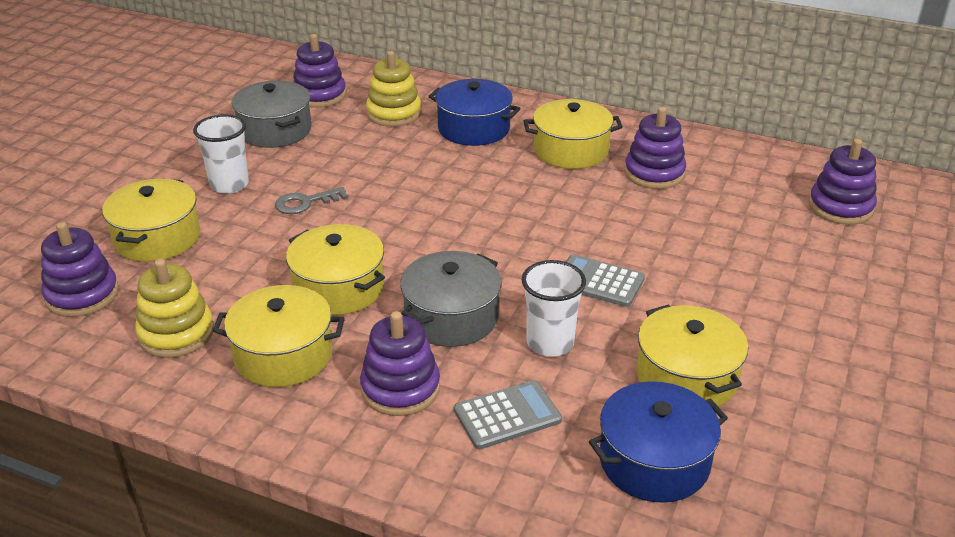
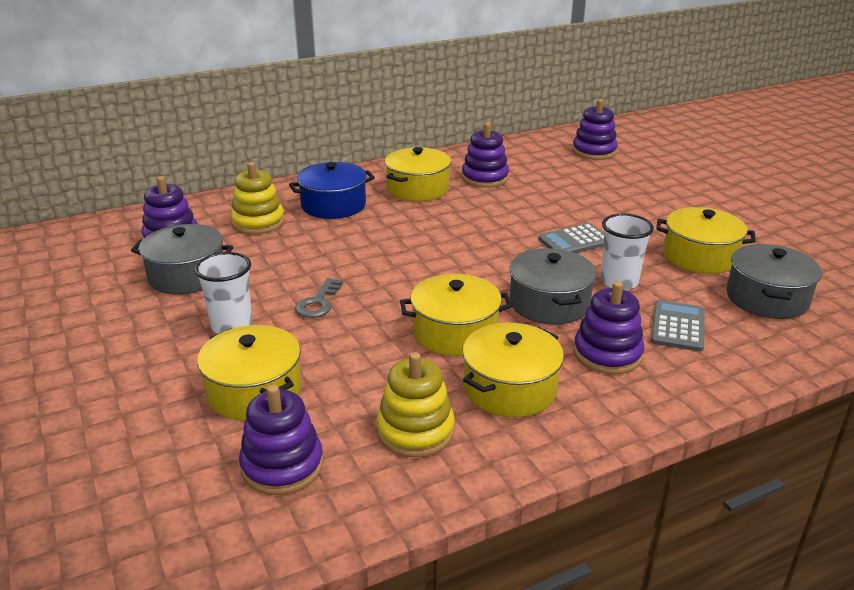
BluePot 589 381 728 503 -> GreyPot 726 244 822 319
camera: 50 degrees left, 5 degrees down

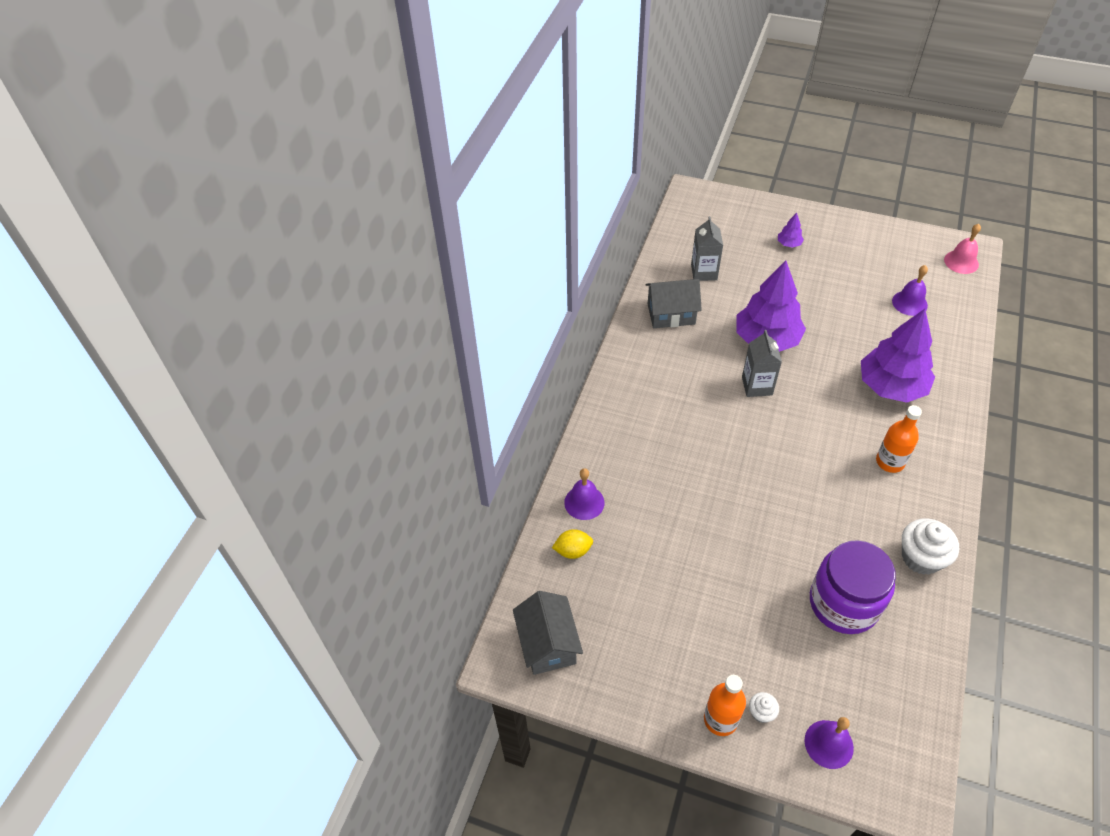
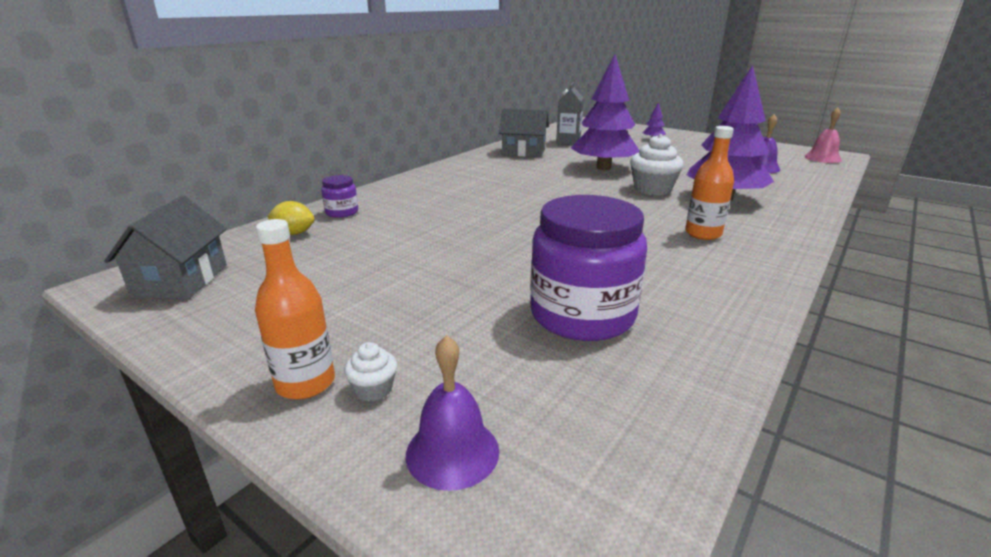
GreyCarton 742 330 782 397 -> none
WhiteCupcake 902 518 959 575 -> WhiteCupcake 630 134 684 196, shifted
PurpleBell 564 468 605 520 -> PurpleJar 321 175 358 218
camera: 15 degrees right, 25 degrees down

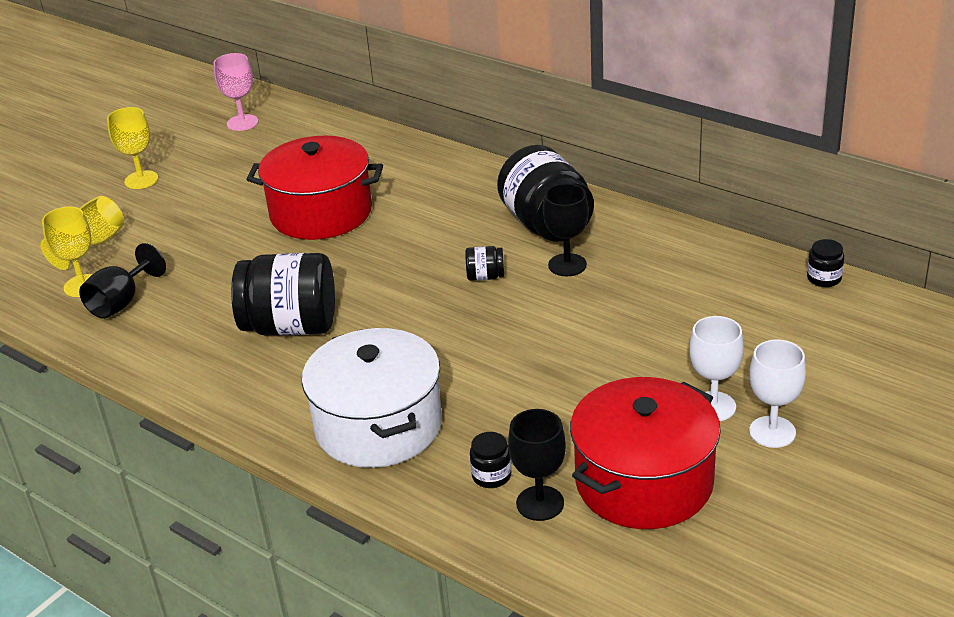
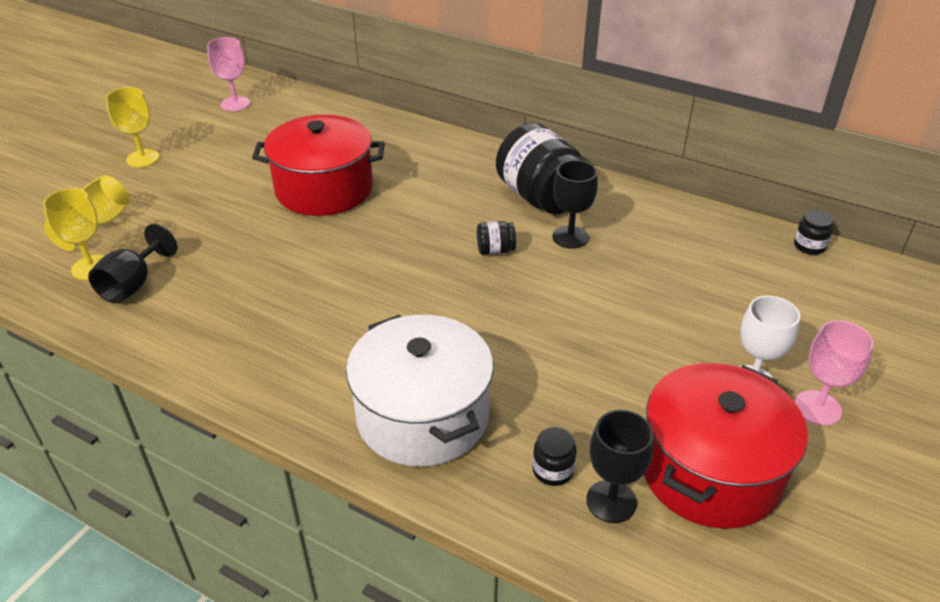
BlackJar 231 253 335 335 -> none
WhiteGoblet 749 339 806 448 -> PinkGoblet 795 320 874 426
camera: 10 degrees left, 5 degrees up

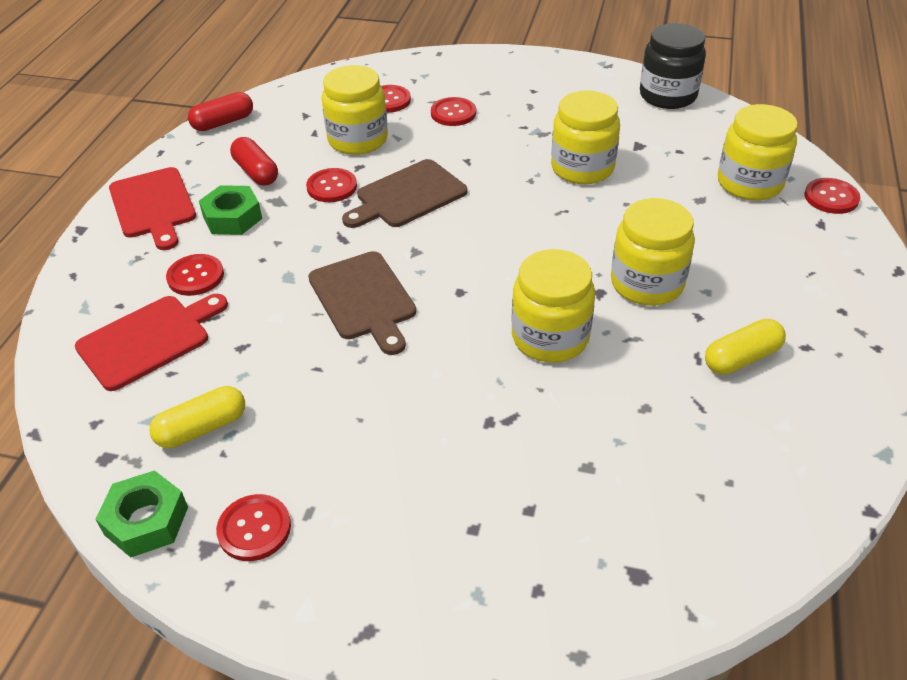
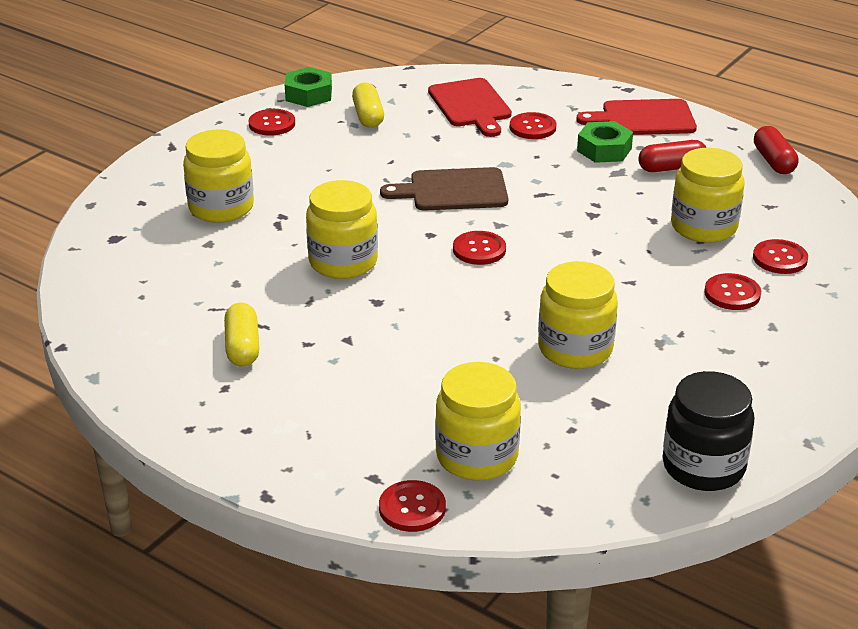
BrownCuttingBoard 342 159 467 228 -> none
RedButton 306 168 357 202 -> RedButton 453 231 506 265, shifted
YellowJar 611 198 695 305 -> YellowJar 183 130 254 223, shifted
camera: 110 degrees right, 10 degrees down

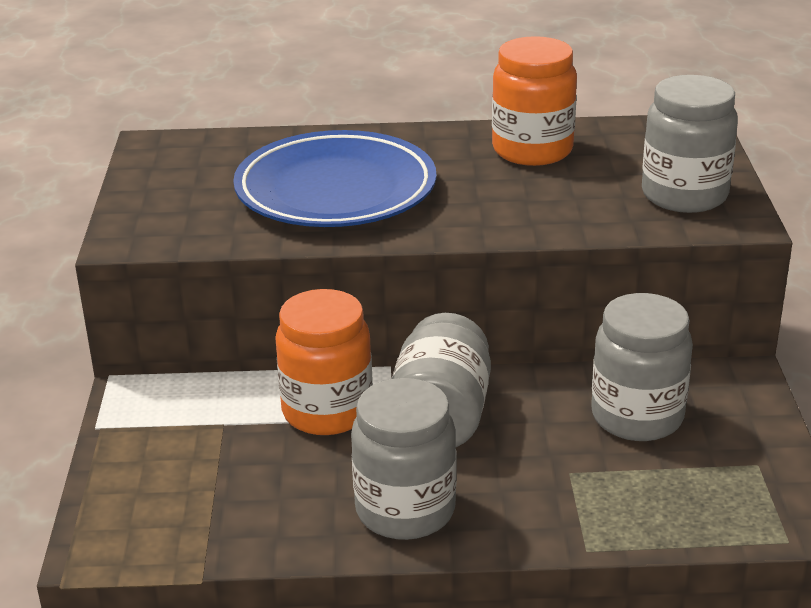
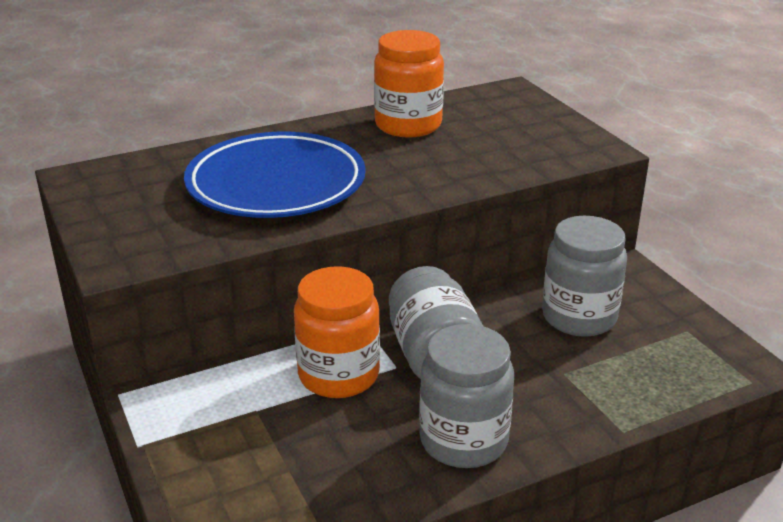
GreyJar 642 75 738 213 -> none
camera: 25 degrees left, 0 degrees up

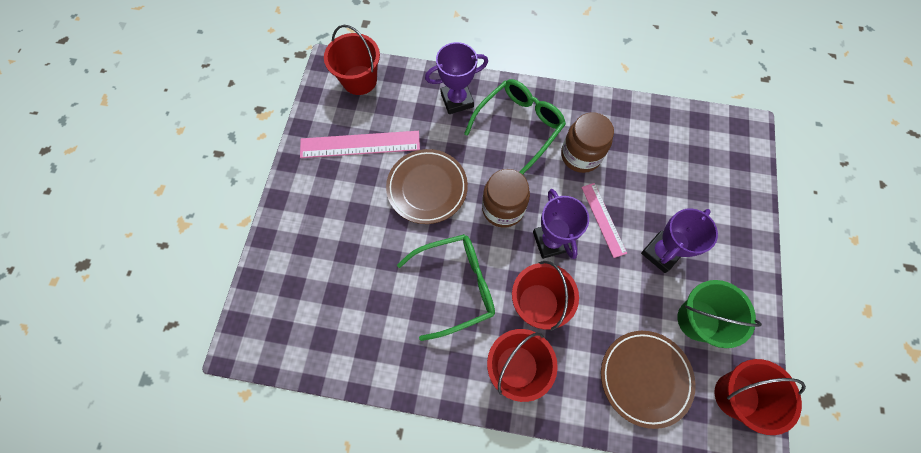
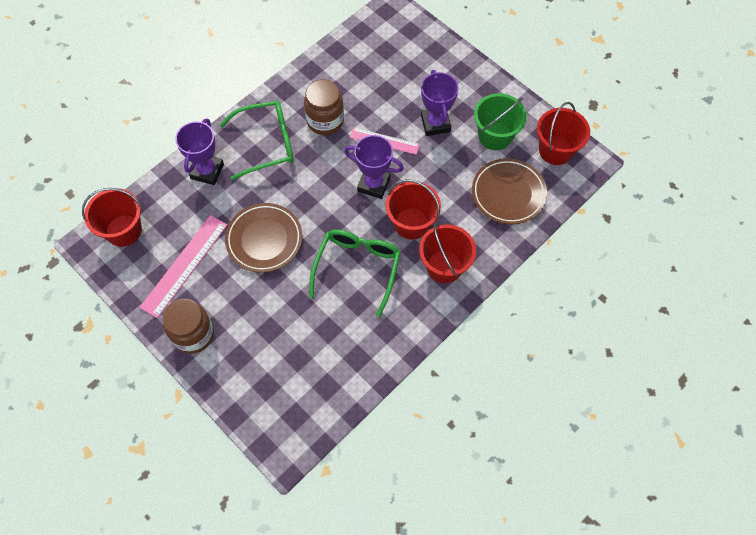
BrownJar 482 169 530 228 -> BrownJar 162 298 214 354, shifted
GreenGlasses 464 79 566 175 -> GreenGlasses 219 101 294 180, 90 degrees clockwise
camera: 55 degrees left, 5 degrees down

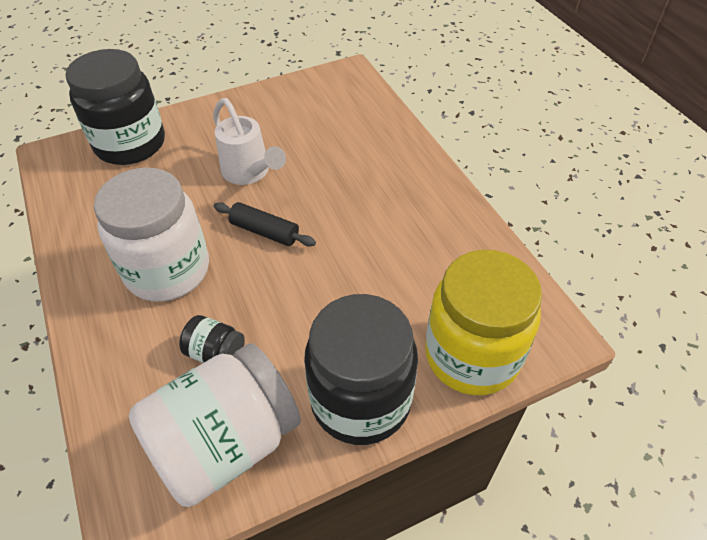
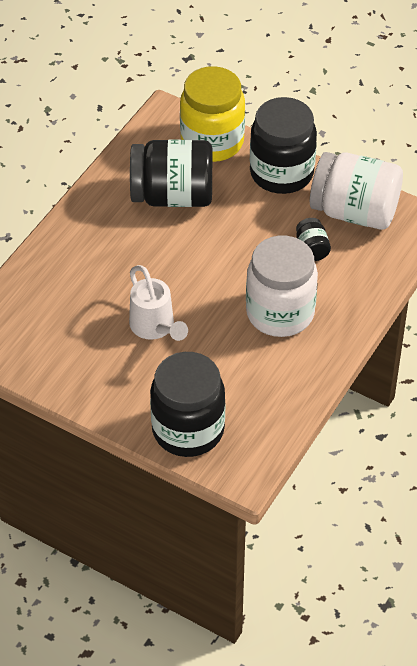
BlackRollingPin 214 202 316 247 -> none
none -> BlackJar 130 140 212 207
WhiteWateringCan 213 98 286 185 -> WhiteWateringCan 129 265 188 341, 135 degrees clockwise
camera: 125 degrees left, 0 degrees up

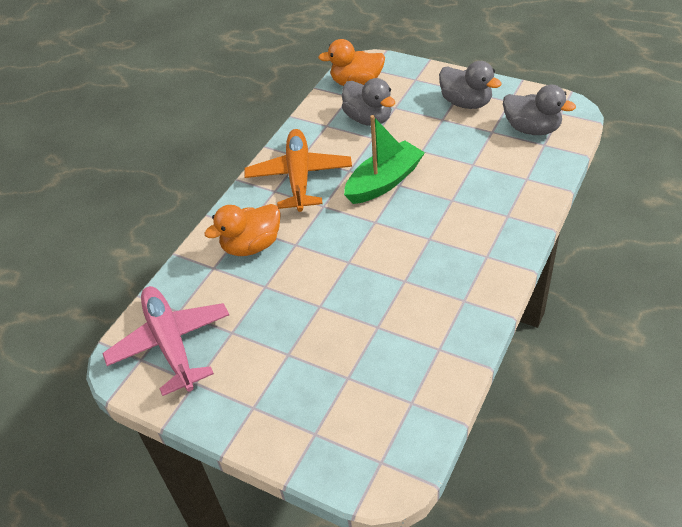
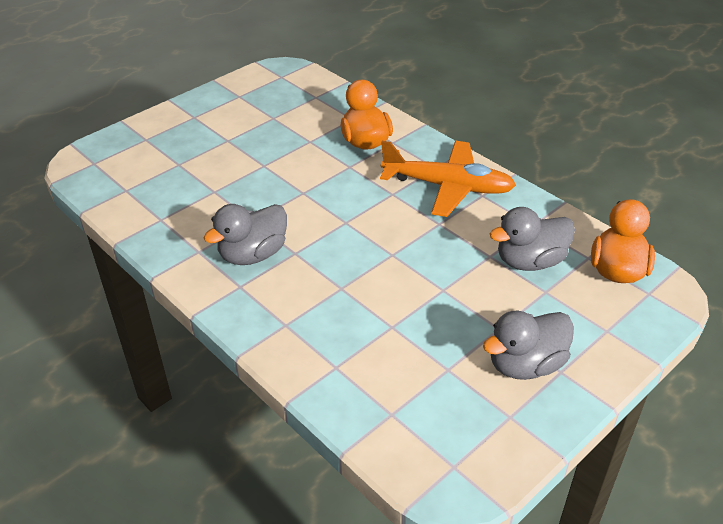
PinkPlane 102 286 229 396 -> none
GreenBoat 344 115 425 204 -> none
GreyDuck 503 85 576 135 -> GreyDuck 203 204 287 265, shifted
camera: 105 degrees right, 5 degrees down

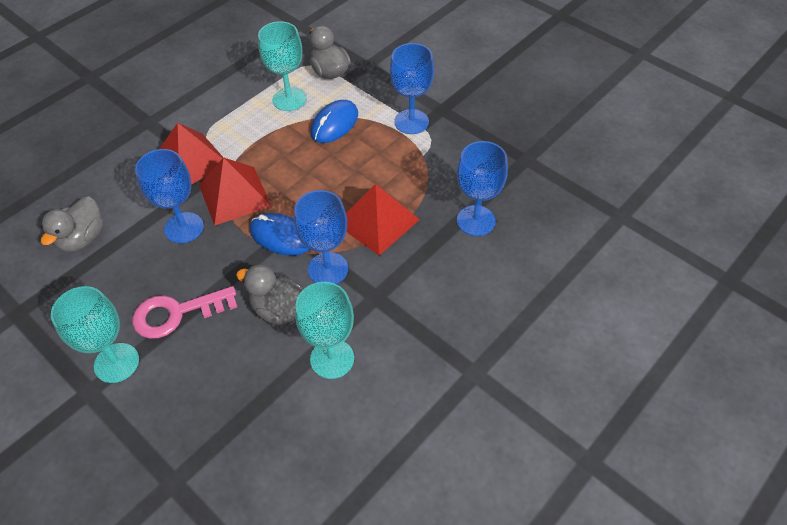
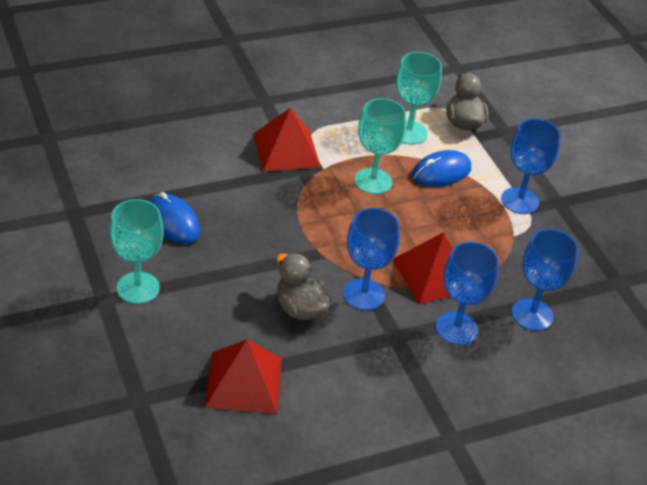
GreyDuck 41 196 103 252 -> none
PinkKey 132 286 237 339 -> none
BlueGoblet 135 149 204 243 -> BlueGoblet 436 242 499 345, shifted
RedPyramid 199 157 271 226 -> RedPyramid 205 340 282 414, shifted
BlueMouse 250 213 310 255 -> BlueMouse 149 192 200 244, shifted
TurquoiseGoblet 295 282 354 379 -> TurquoiseGoblet 355 98 406 194, shifted
camera: 20 degrees right, 10 degrees down

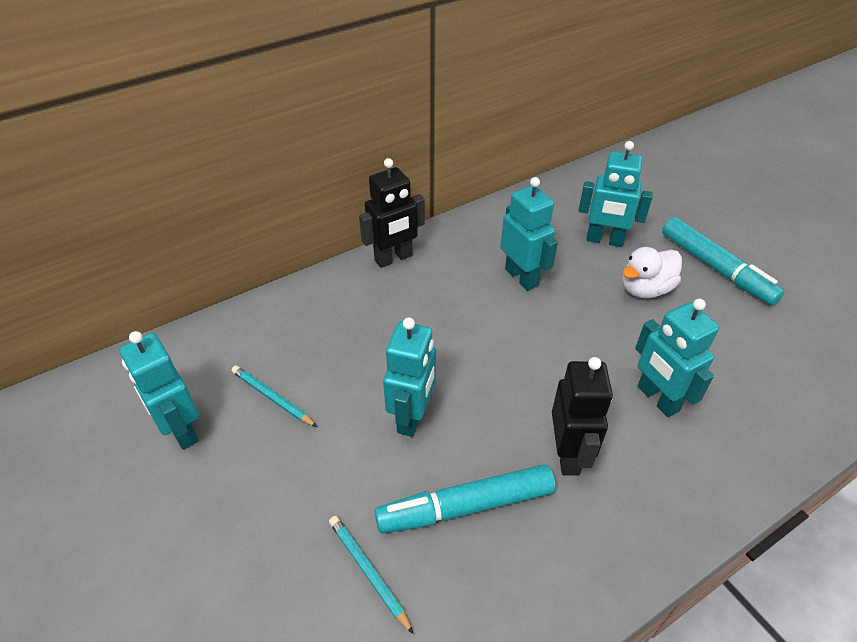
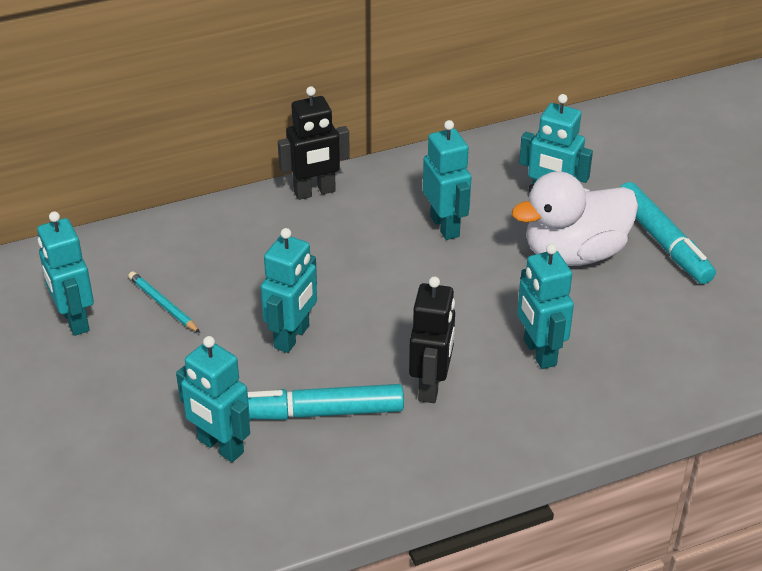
TurquoisePencil 329 516 414 634 -> TurquoiseRobot 176 336 250 462
WhiteDuck 622 247 682 298 -> WhiteDuck 512 171 638 266, x1.64
camera: 10 degrees right, 5 degrees down

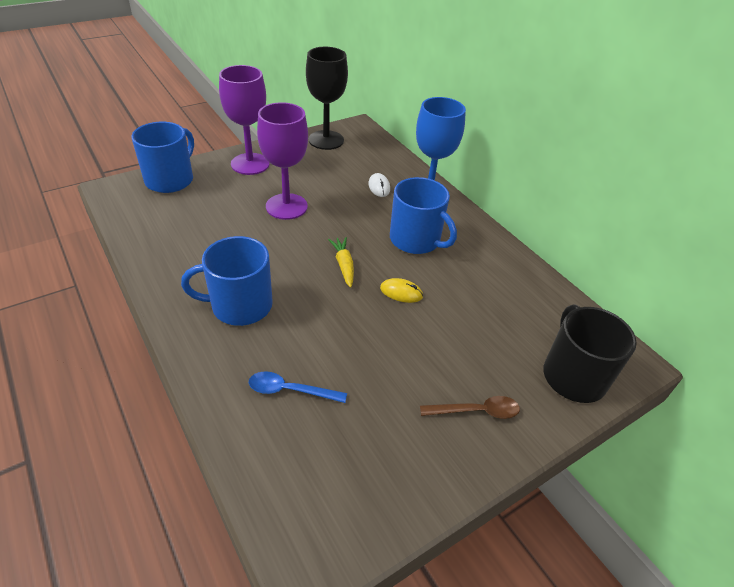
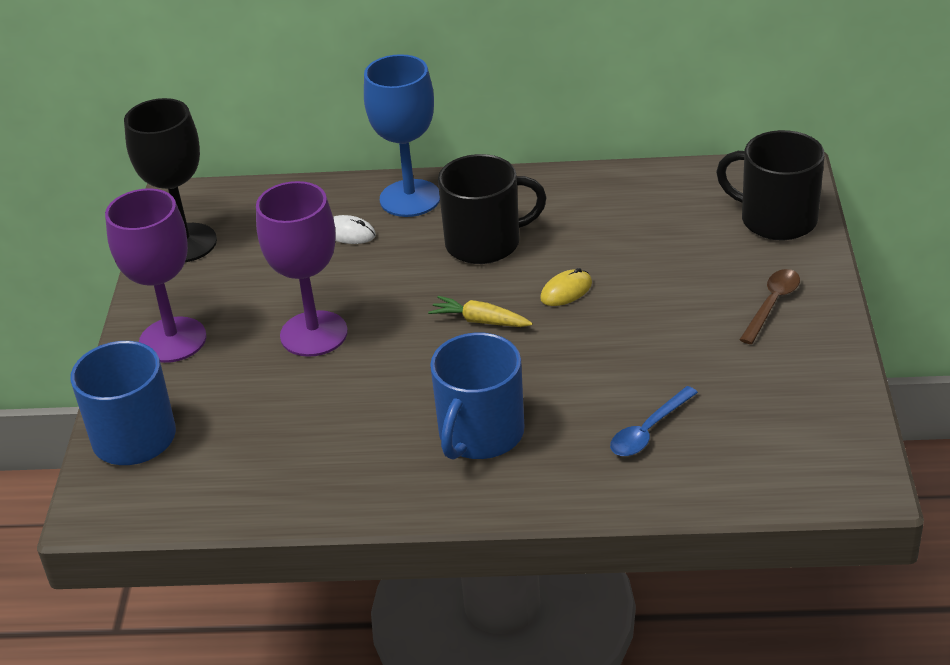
BlueMug 390 177 457 254 -> BlackMug 438 154 547 264
camera: 50 degrees left, 5 degrees down

